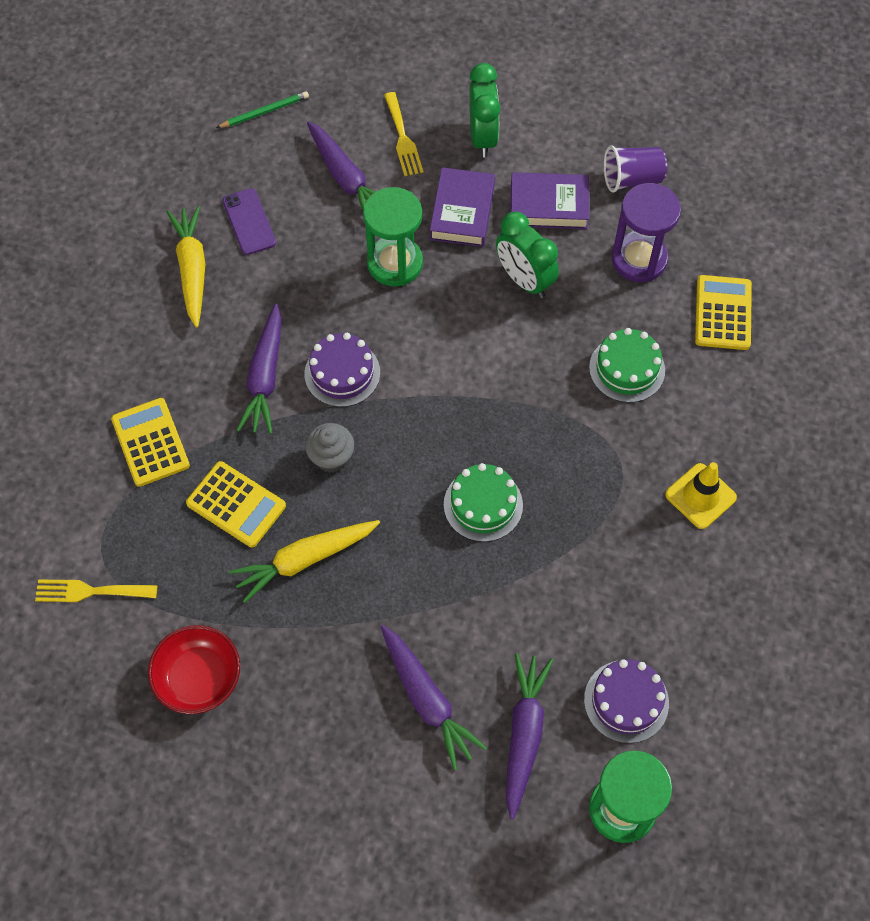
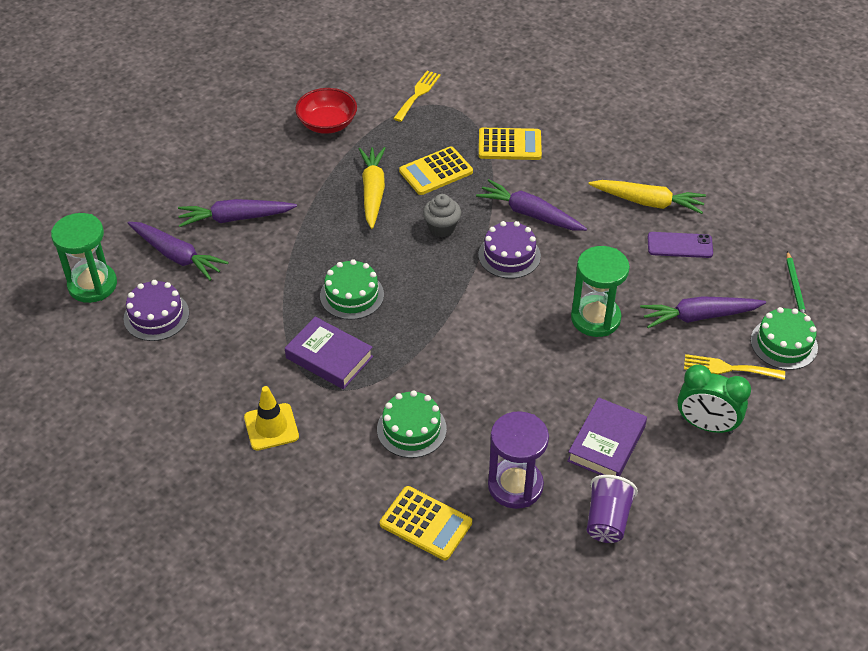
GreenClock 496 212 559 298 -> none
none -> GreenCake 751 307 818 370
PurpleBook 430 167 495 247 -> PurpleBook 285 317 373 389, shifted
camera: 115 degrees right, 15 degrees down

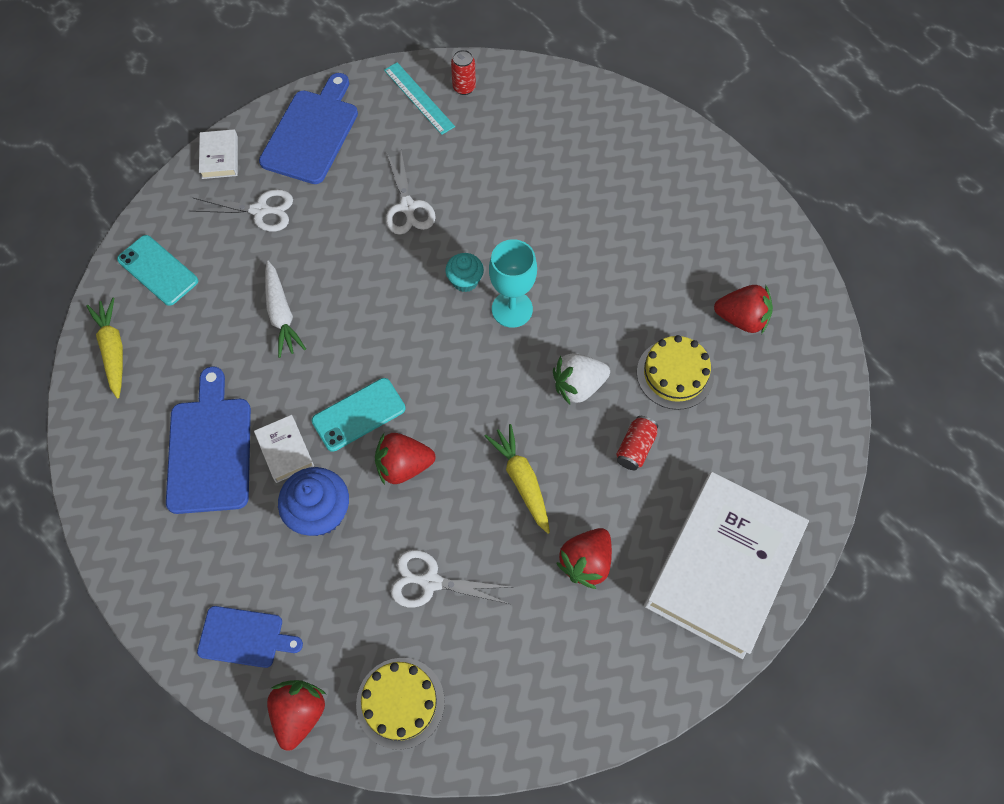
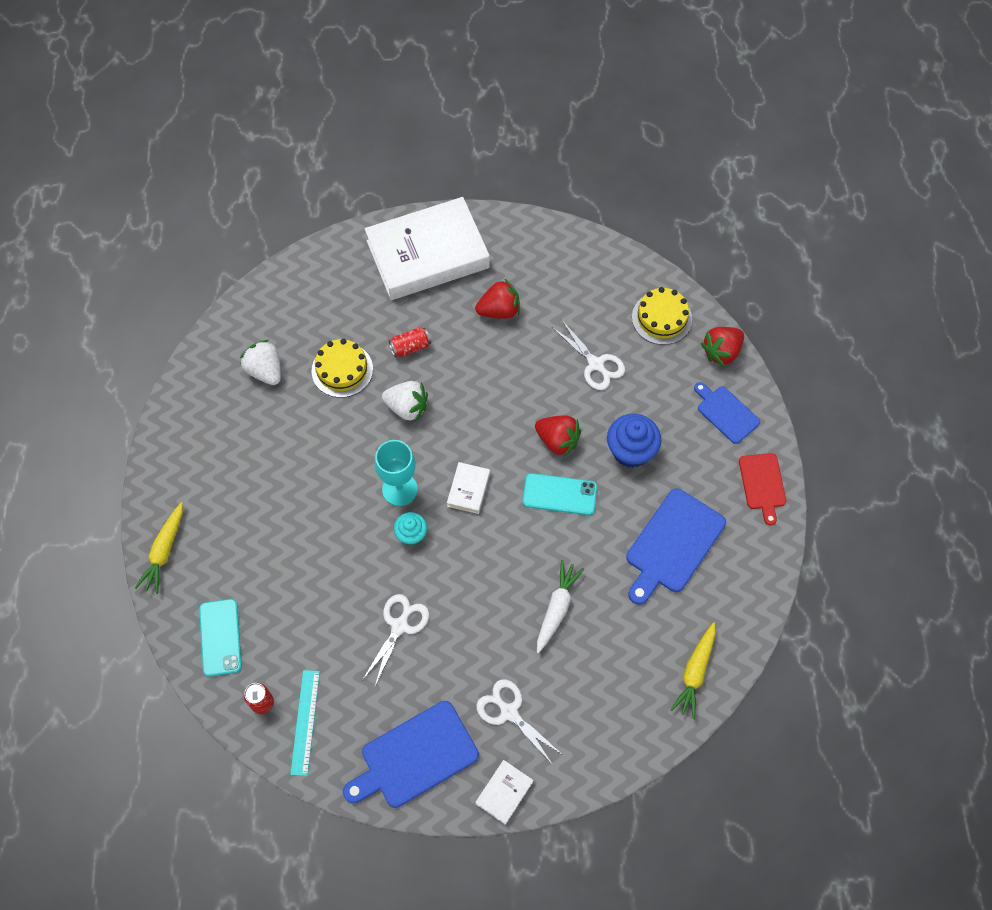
none -> RedCuttingBoard 739 453 786 525
TurquoisePhone 117 235 198 306 -> TurquoisePhone 199 599 242 677, shifted
WhiteBook 254 415 314 483 -> WhiteBook 447 462 490 514, shifted
YellowCarrot 485 424 550 534 -> YellowCarrot 135 502 183 594, shifted
RedStrawberry 714 285 773 334 -> WhiteStrawberry 240 340 281 385
camera: 140 degrees left, 0 degrees up

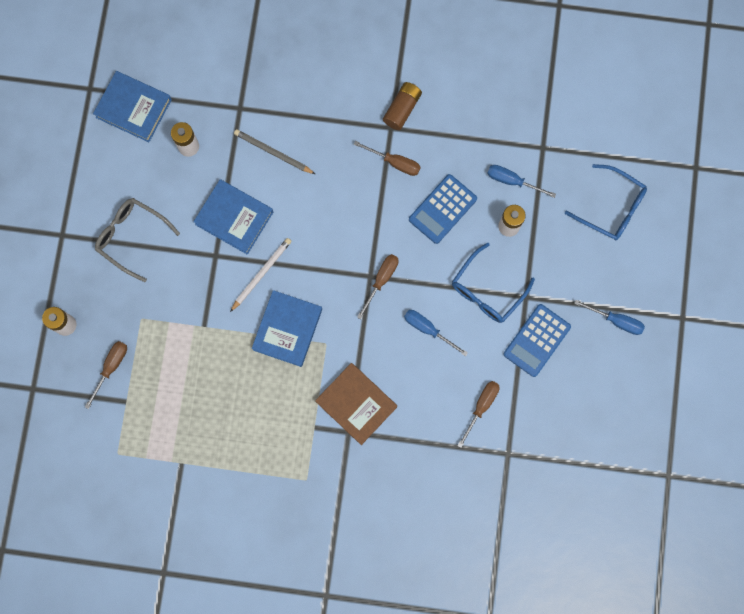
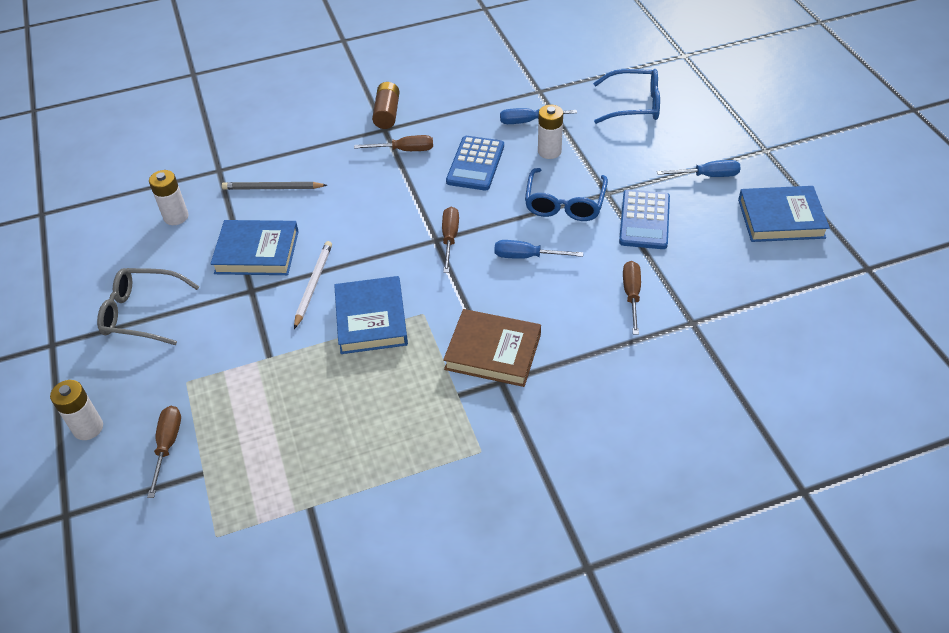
BlueBook 93 71 172 142 -> BlueBook 738 186 830 242, shifted
camera: 25 degrees left, 30 degrees down

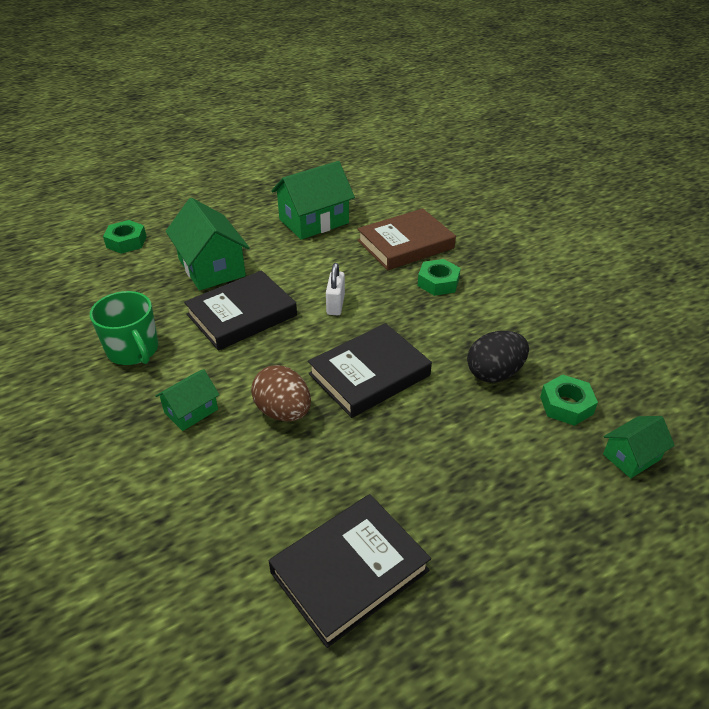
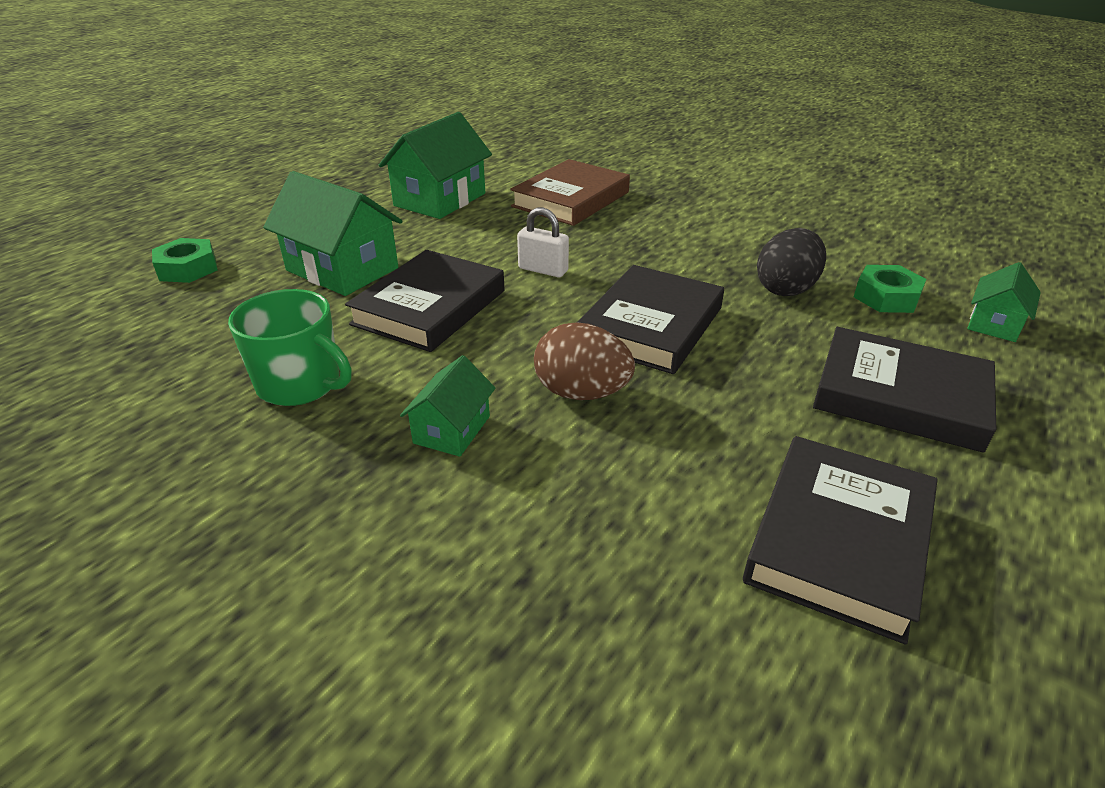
GreenNut 418 259 461 296 -> none
none -> BlackBook 813 327 996 453
WhitePadlock 326 263 345 315 -> WhitePadlock 517 207 569 277, 45 degrees counterclockwise
camera: 25 degrees left, 5 degrees down

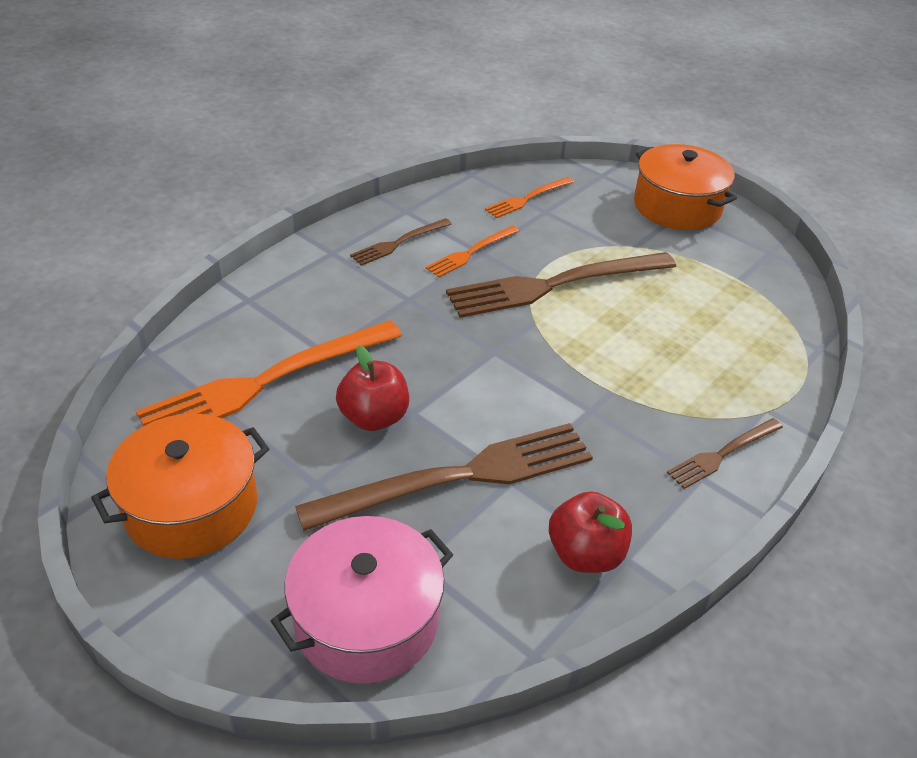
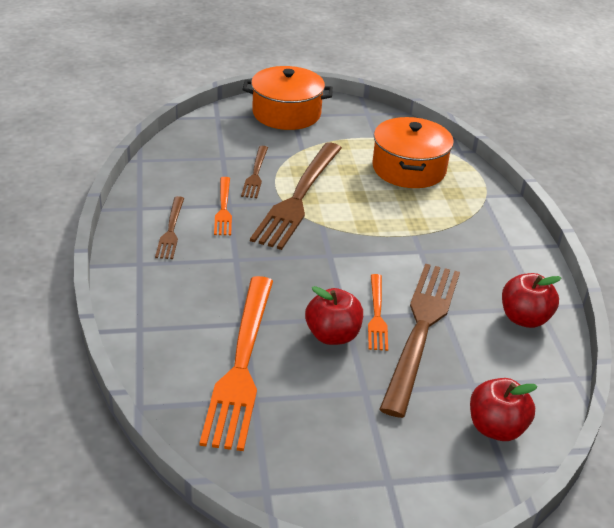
OrangePot 91 413 269 559 -> OrangePot 372 117 454 188, shifted
OrangeFork 485 177 574 218 -> OrangeFork 368 274 388 351, shifted
BrownFork 667 418 783 489 -> BrownFork 241 146 268 198, shifted
PinkPot 271 516 453 684 -> RedApple 470 378 538 441
camera: 50 degrees left, 5 degrees down

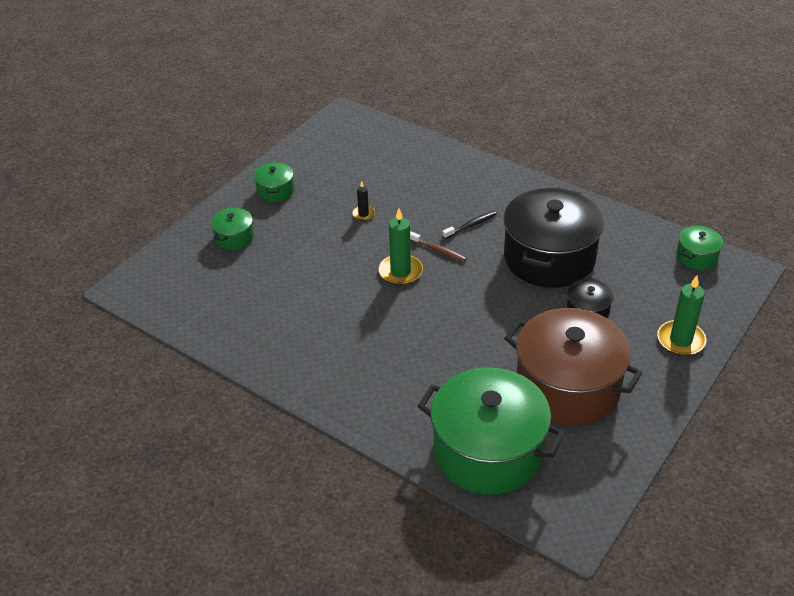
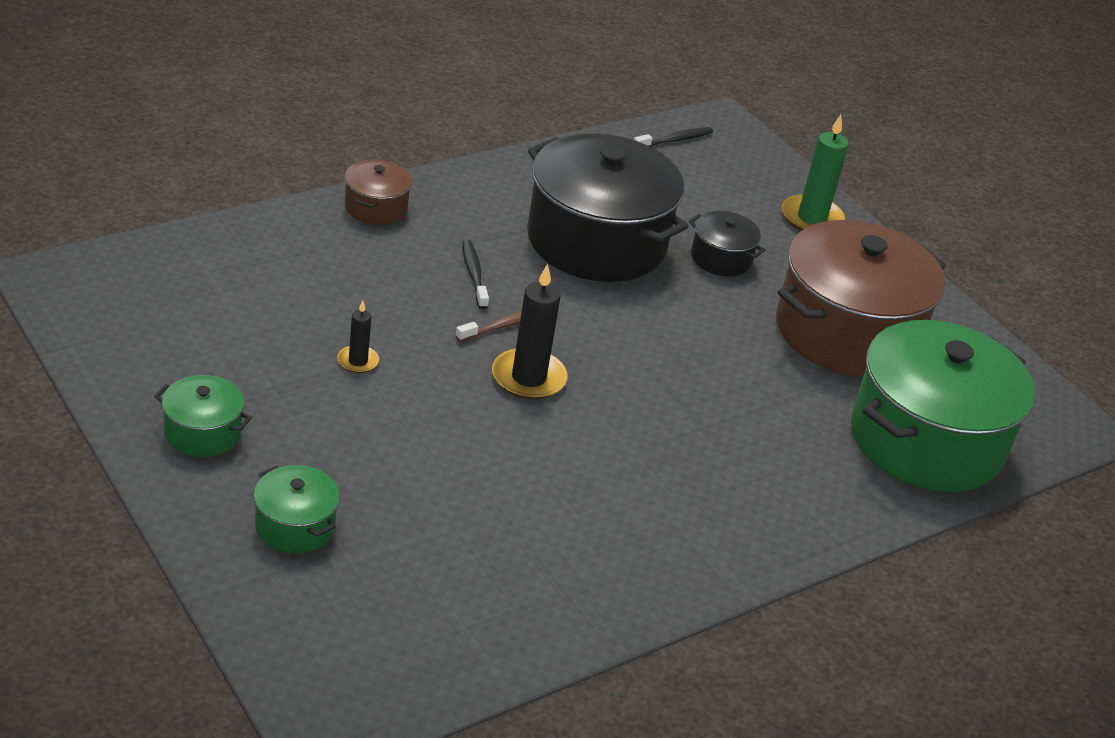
none -> BrownPot 345 160 412 225
GreenPot 676 226 723 270 -> BlackToothbrush 634 127 713 147
GreenCandle 378 208 423 285 -> BlackCandle 492 264 568 400
camera: 75 degrees left, 5 degrees down

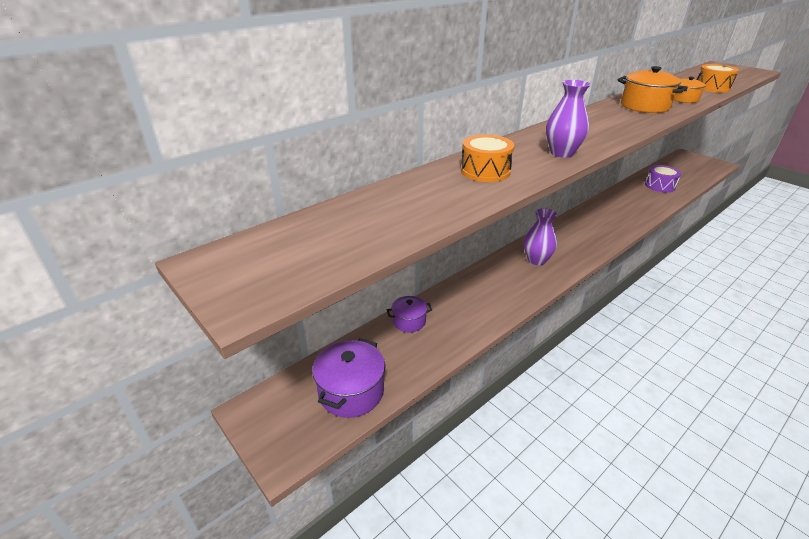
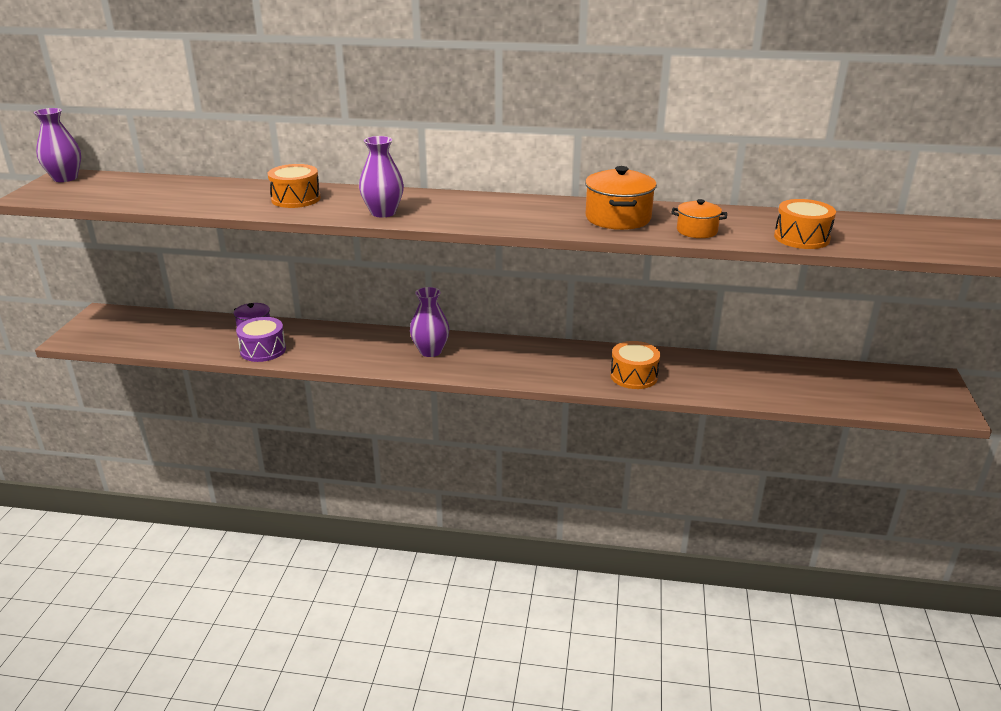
PurplePot 312 338 385 418 -> none
none -> PurpleVase 34 108 81 182
none -> OrangeDrum 610 341 660 389
PurpleDrum 645 165 681 192 -> PurpleDrum 236 317 286 362, shifted
camera: 50 degrees right, 5 degrees down

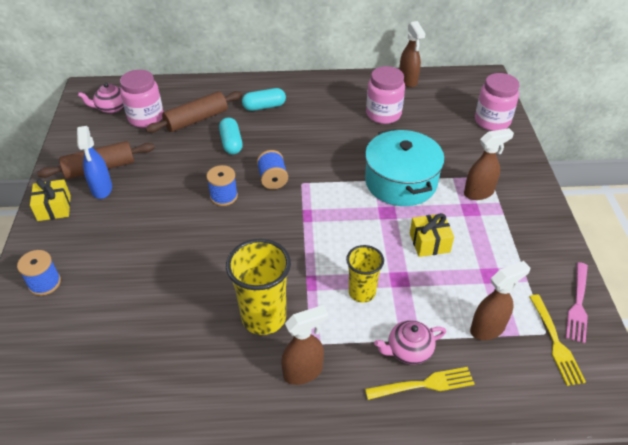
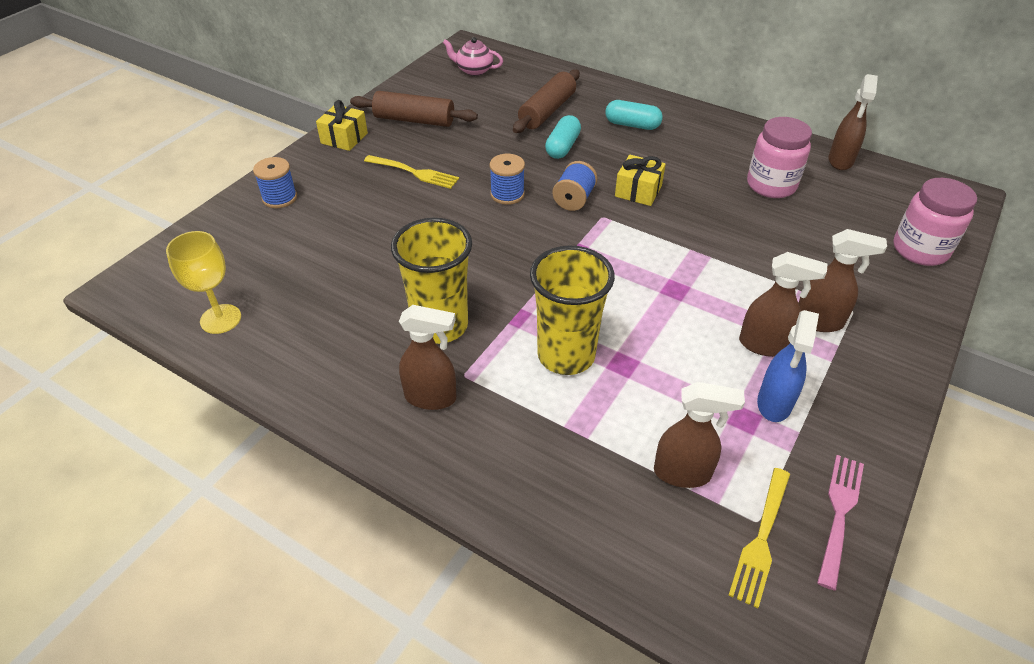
PinkJar 120 70 163 128 -> none
TurquoisePot 365 129 445 206 -> none
PinkTeapot 374 320 446 365 -> none
none -> YellowGoblet 166 231 241 334
none -> BrownSprayBottle 739 252 828 357
BlueSprayBottle 77 126 112 199 -> BlueSprayBottle 757 310 819 422, shifted
YellowFork 365 367 475 400 -> YellowFork 364 155 459 189, shifted
YellowGift 410 213 454 257 -> YellowGift 615 155 666 206, shifted
BrownRollingPin 145 91 242 133 -> BrownRollingPin 513 69 580 133, 60 degrees counterclockwise
PinkFork 566 262 588 343 -> PinkFork 817 455 864 590, 150 degrees clockwise
YellowCup 346 245 384 303 -> YellowCup 530 246 615 375, x1.59
camera: 35 degrees right, 0 degrees up

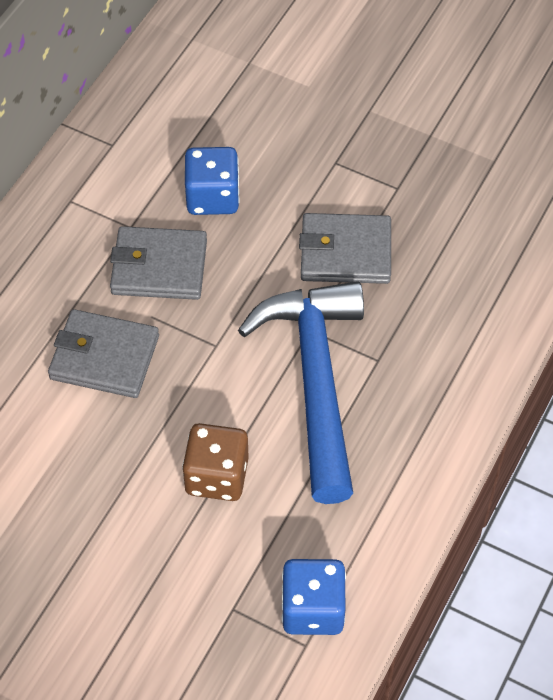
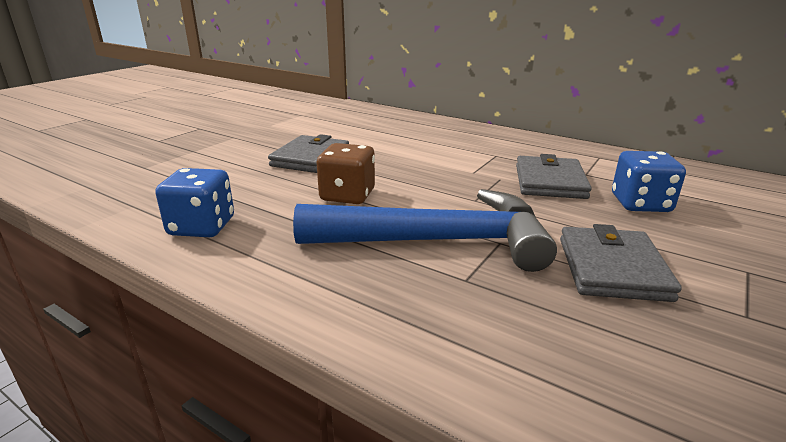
GreyWallet 48 309 159 398 -> GreyWallet 268 134 349 173, shifted
camera: 95 degrees right, 30 degrees down

